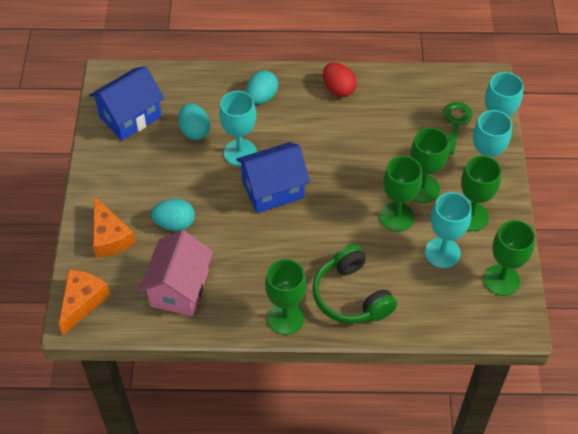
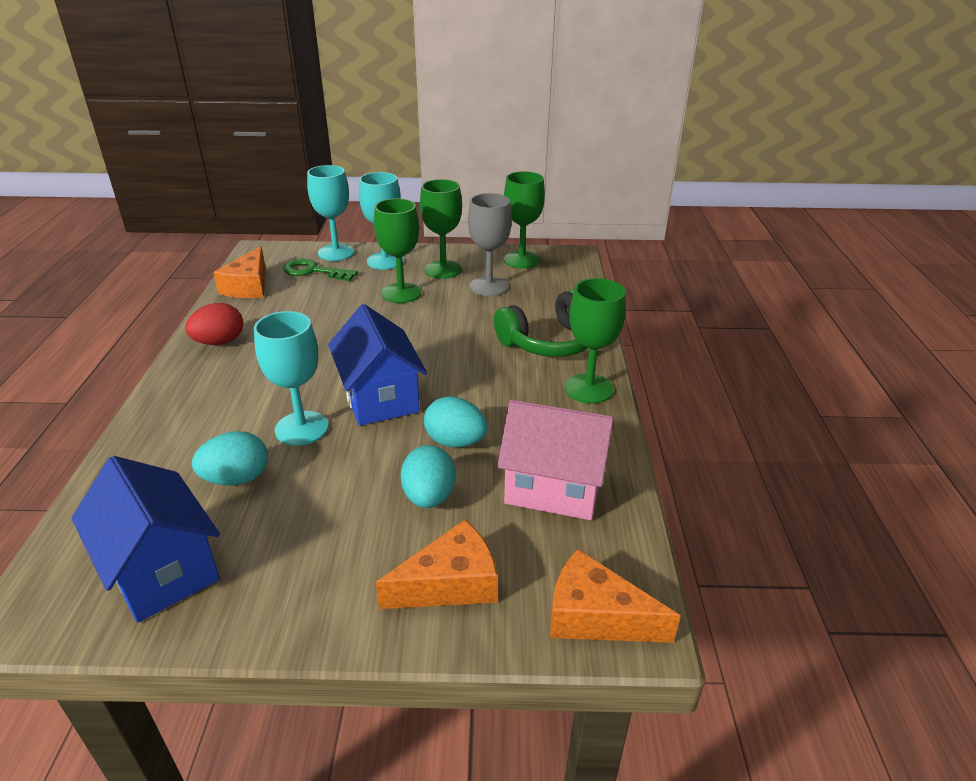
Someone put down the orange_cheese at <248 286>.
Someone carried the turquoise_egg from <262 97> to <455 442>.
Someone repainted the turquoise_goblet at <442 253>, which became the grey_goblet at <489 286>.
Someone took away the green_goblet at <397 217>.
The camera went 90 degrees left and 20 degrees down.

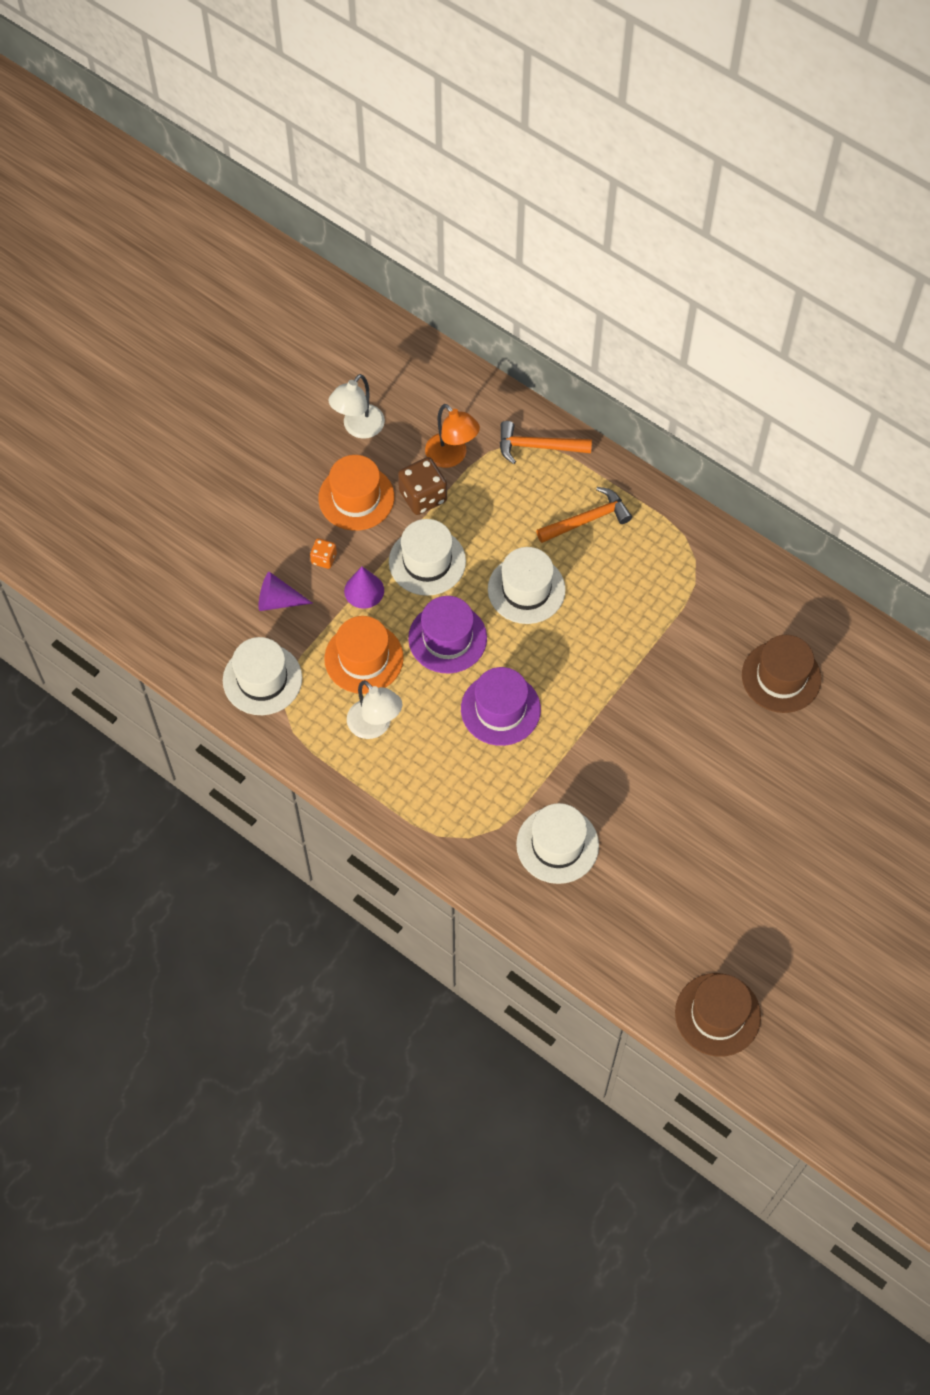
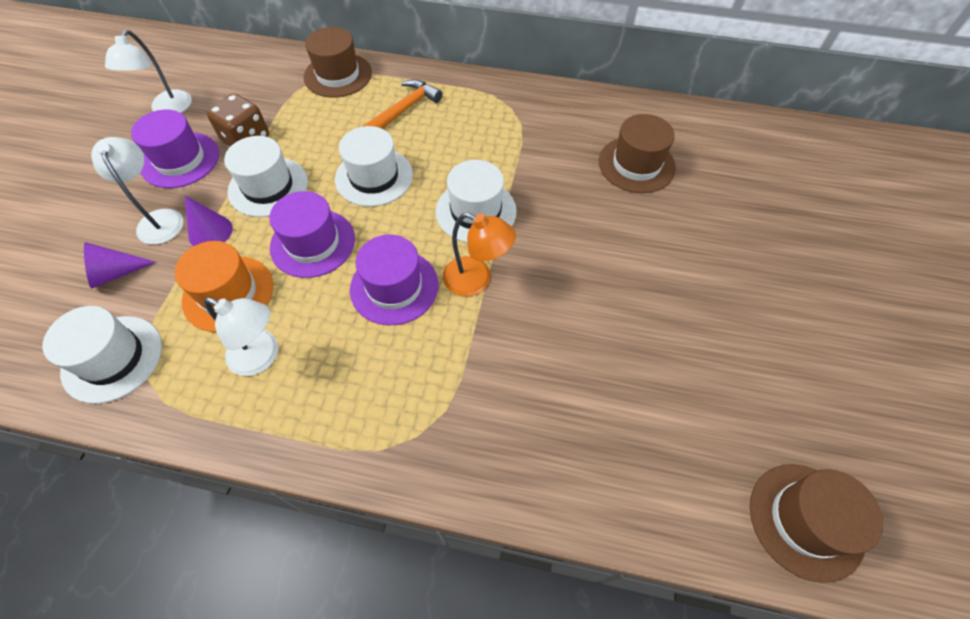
Someone swapped the orange_dice at <324 559> for the white_lamp at <159 219>.
Someone repainted the orange_hat at <356 497>, which became the purple_hat at <180 160>.
Someone swapped the orange_hammer at <538 446> for the brown_hat at <338 75>.
Someone carried the white_hat from <557 845> to <476 211>.
Someone carried the orange_lamp from <451 456> to <476 280>.
The camera went 25 degrees left and 5 degrees down.

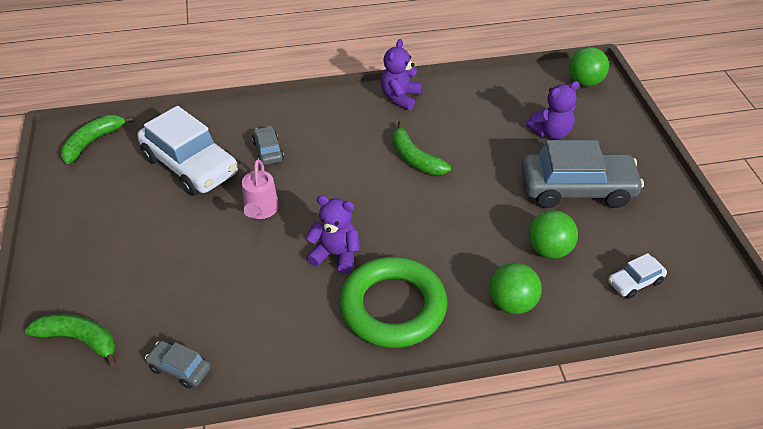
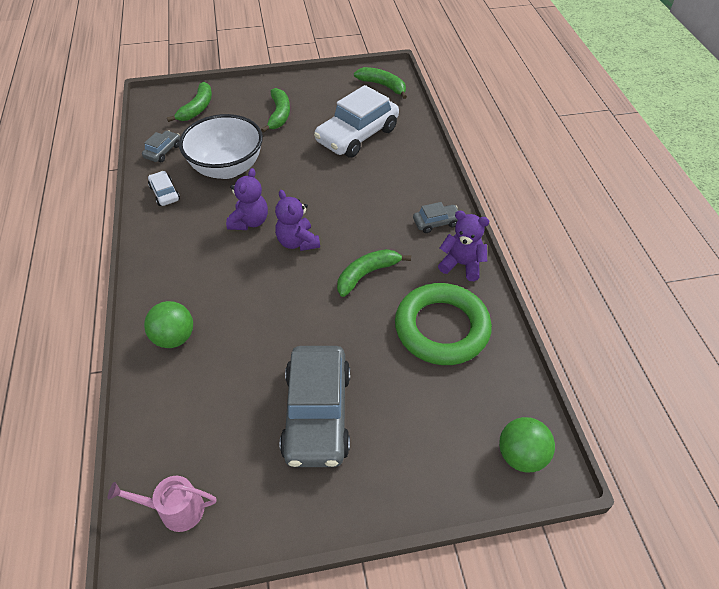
Someone carried the pink_watering_can from <260 210> to <175 510>.
Someone carried the white_car from <635 282> to <164 193>.
Someone put down the white_bowl at <227 168>.
Someone put down the green_banana at <279 115>.
Someone carried the purple_teddy_bear from <551 132> to <297 242>.
Someone carried the green_ring from <393 307> to <442 328>.
Someone carried the grey_car from <268 151> to <436 222>.
Someone took away the green_ball at <549 250>.
The camera went 90 degrees right and 5 degrees up.

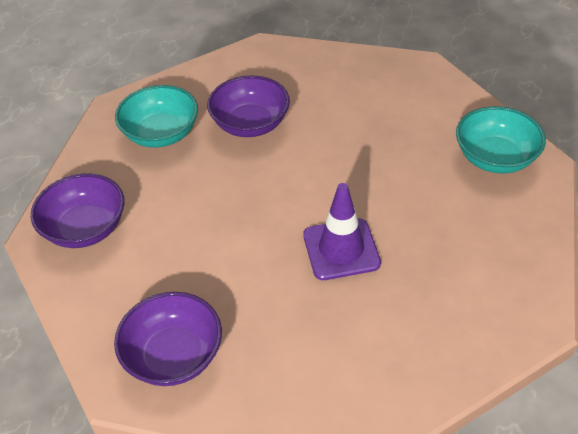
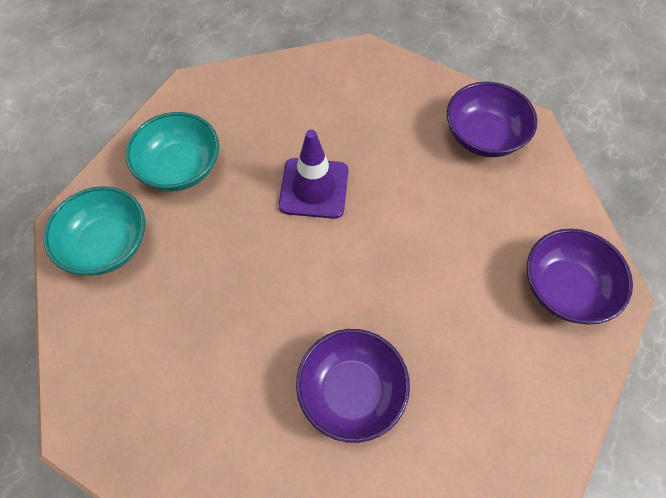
Someone carried the turquoise_bowl from <161 134> to <180 168>.
The camera went 165 degrees left and 15 degrees up.

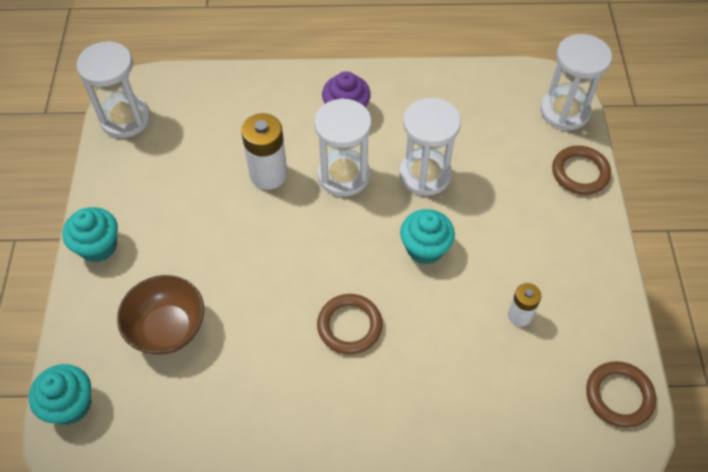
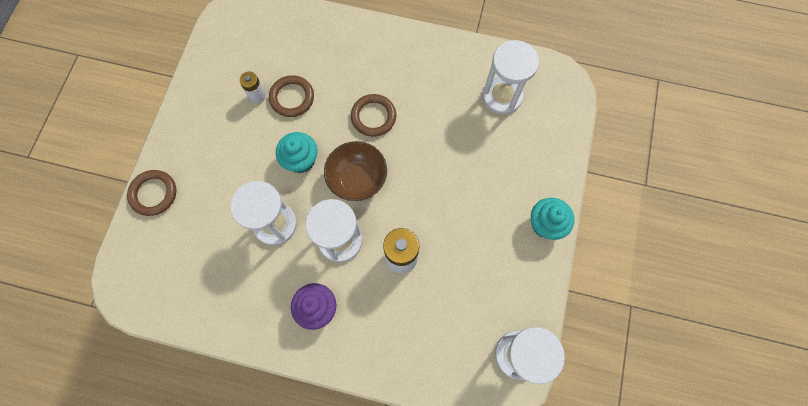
Someone carried the brown_ring from <619 396> to <292 98>.
Someone carried the brown_bowl from <168 328> to <357 179>.
Someone carried the white_hourglass from <564 111> to <502 96>.
Someone took away the turquoise_cupcake at <70 405>.
The camera went 165 degrees left and 15 degrees up.

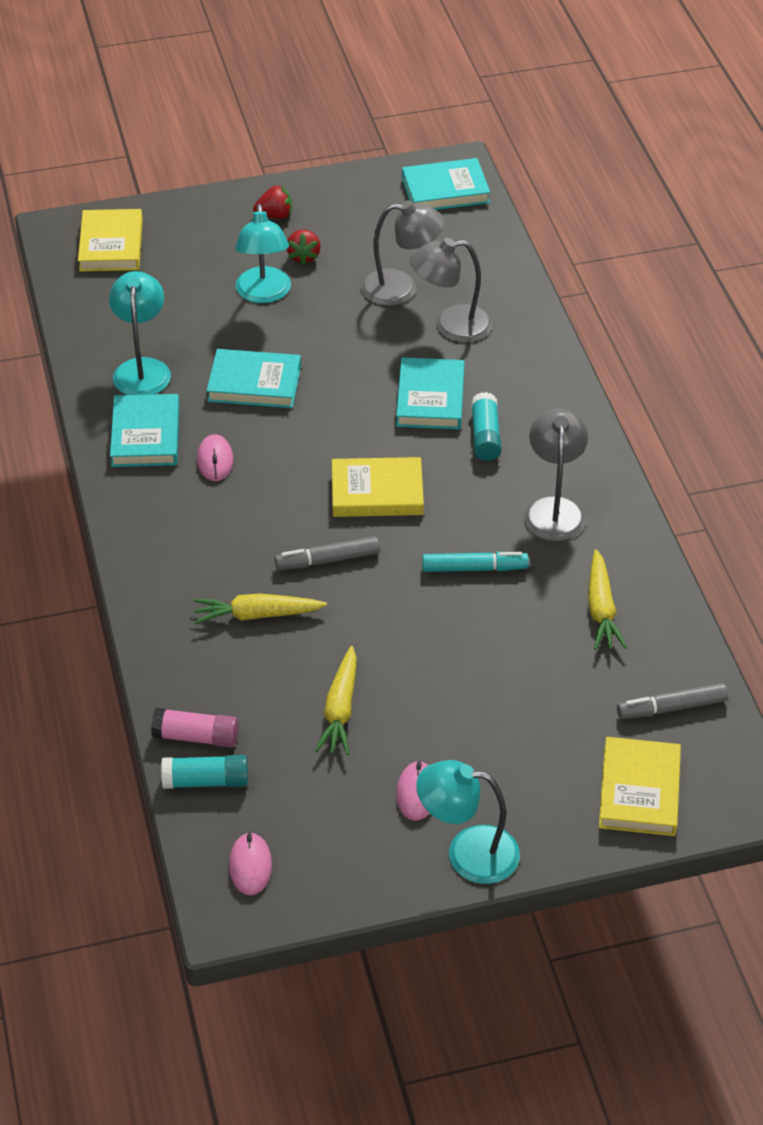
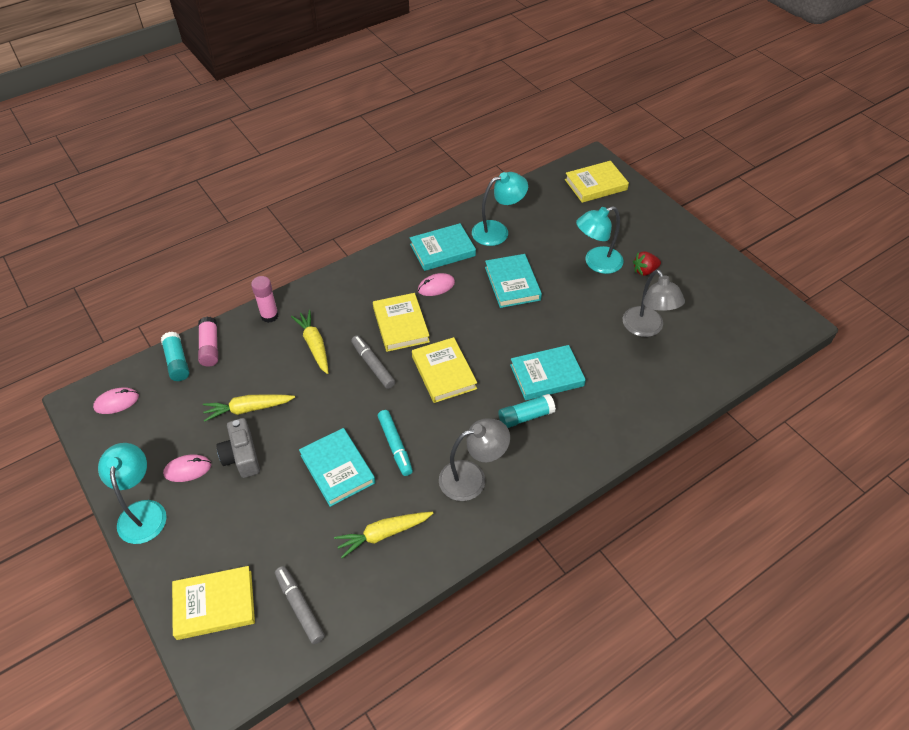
Someone put down the grey_camera at <242 456>.
Someone put down the pink_glue_stick at <269 316>.
Someone carried the turquoise_book from <445 190> to <337 469>.
Someone put down the yellow_book at <401 325>.
Someone took away the red_strawberry at <275 216>.
Someone took away the grey_lamp at <451 325>.
The camera went 70 degrees right and 5 degrees up.

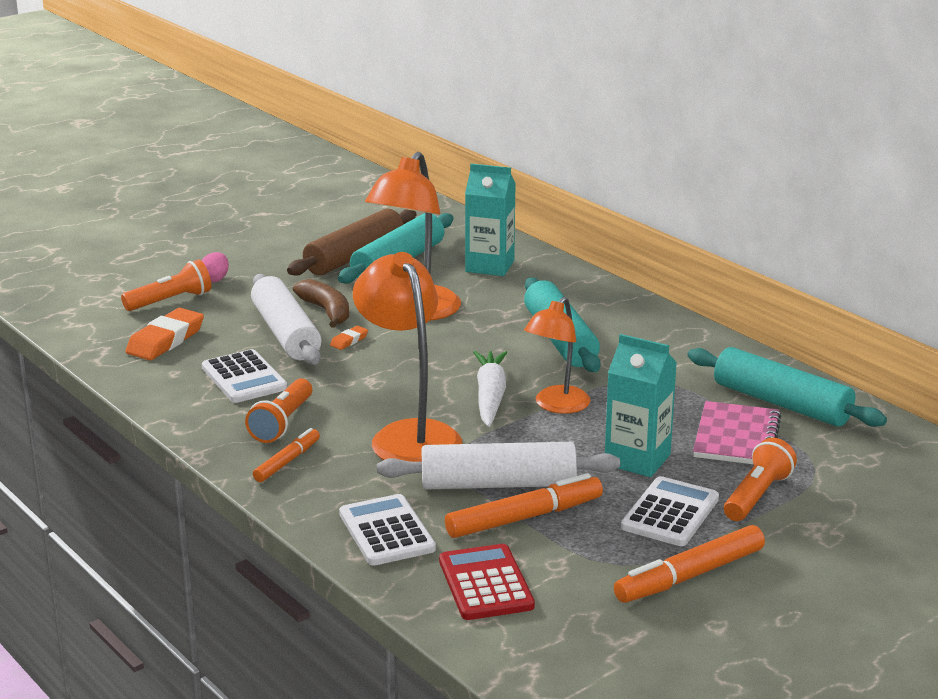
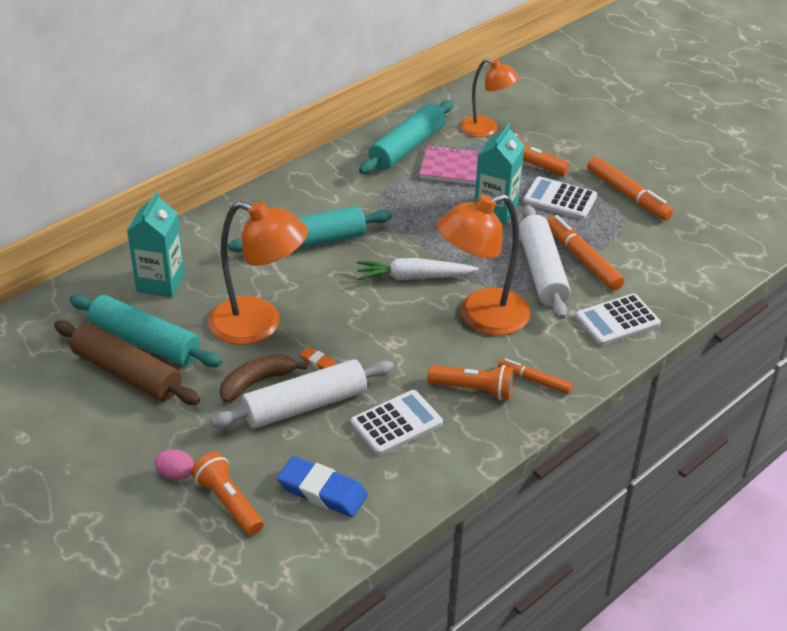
Someone repainted the orange_eraser at <166 340>, which became the blue_eraser at <322 491>.
Someone carried the orange_lamp from <556 406> to <486 129>.
Someone took away the red_calculator at <486 583>.
The camera went 95 degrees left and 15 degrees up.

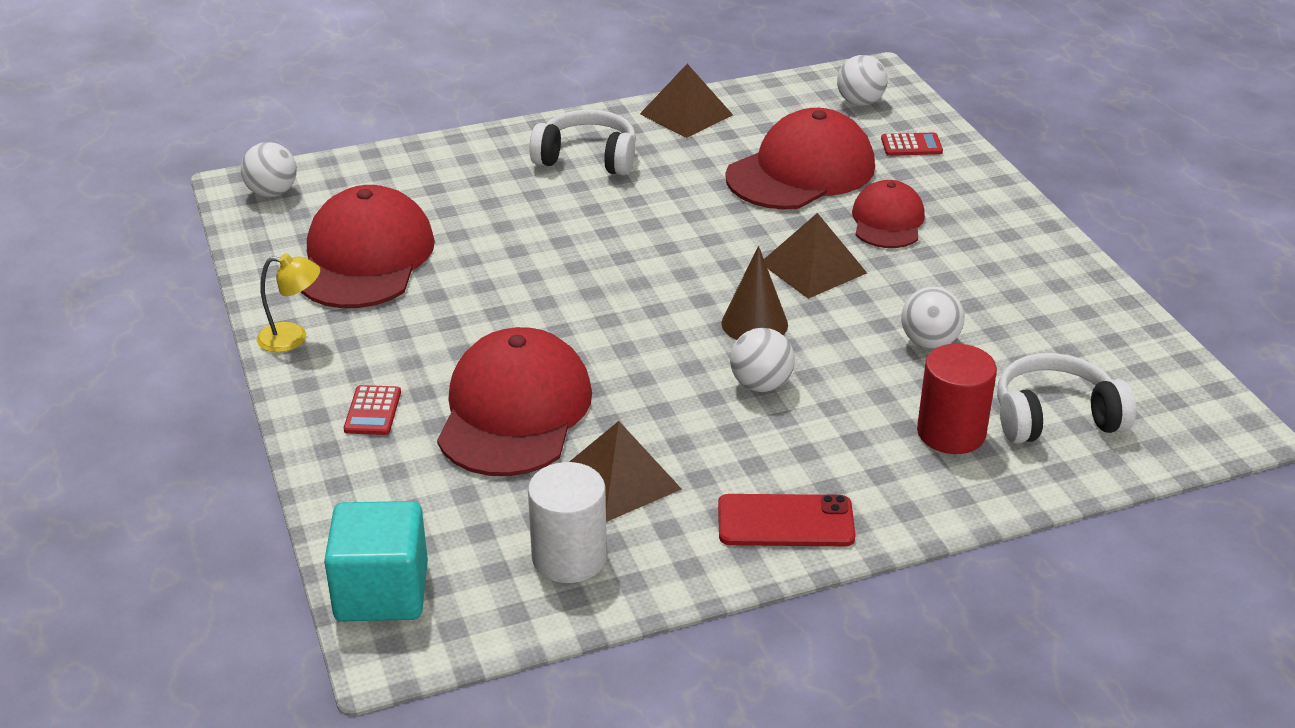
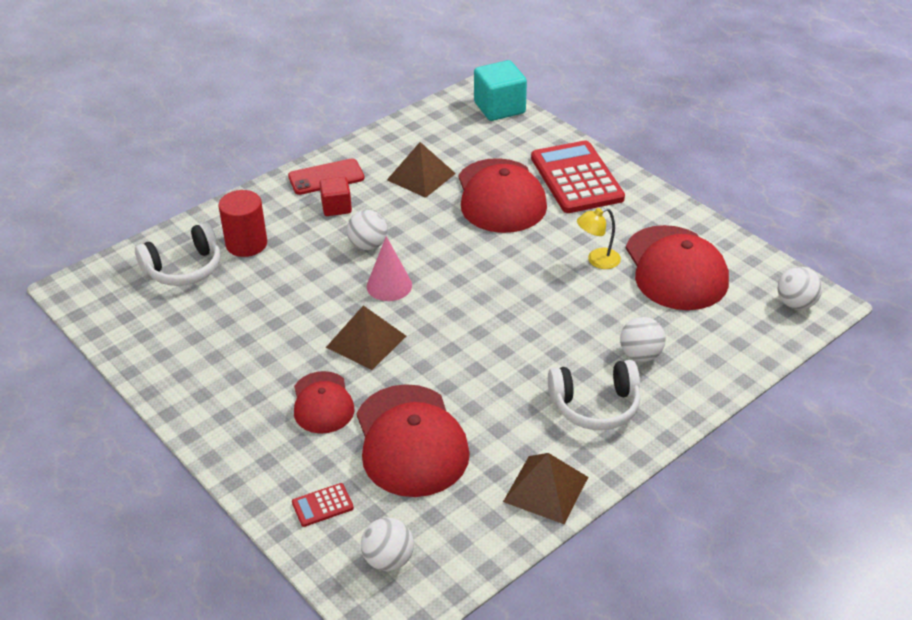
Someone put down the red_cube at <336 207>.
Someone rotated the red_cap at <801 171> by 45 degrees counterclockwise.
Someone repainted the brown_cone at <754 324>, which became the pink_cone at <389 285>.
Someone scaled the red_calculator at <372 411> by 2.44.
Someone carried the yellow_lamp from <293 338> to <597 260>.
Someone carried the white_ball from <929 342> to <640 355>.
Someone took away the white_cylinder at <569 557>.
The camera went 160 degrees right and 5 degrees up.

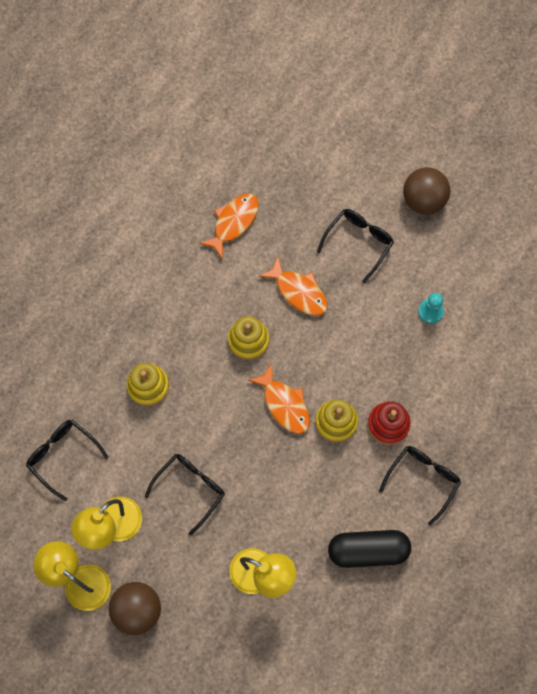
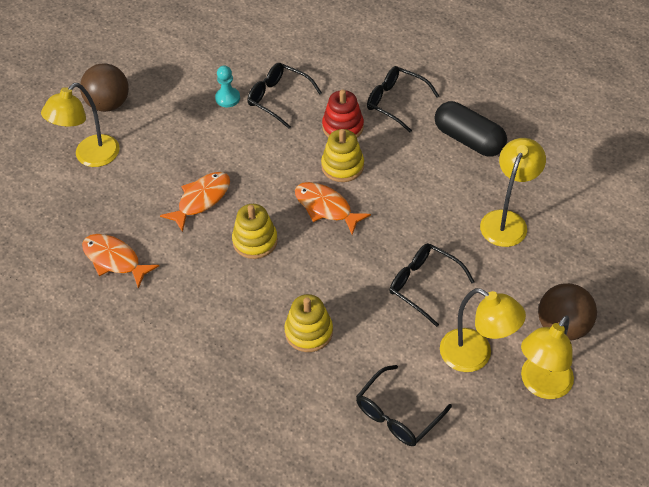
Someone put down the yellow_lamp at <90 157>.
Someone carried the black_glasses from <359 242> to <278 98>.
Someone rotated the orange_fish at <284 404> by 105 degrees counterclockwise.
Someone rotated the black_capsule at <368 550> by 45 degrees counterclockwise.
The camera went 90 degrees left and 20 degrees down.

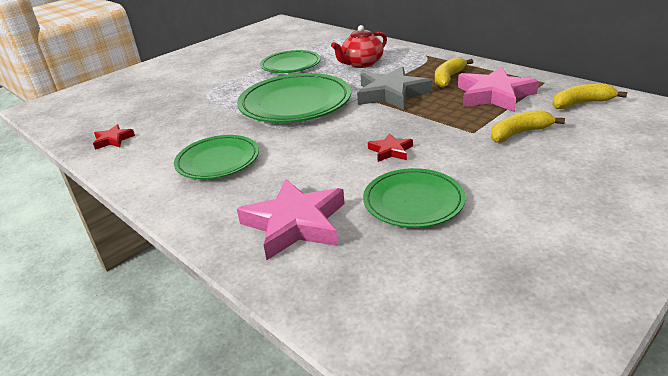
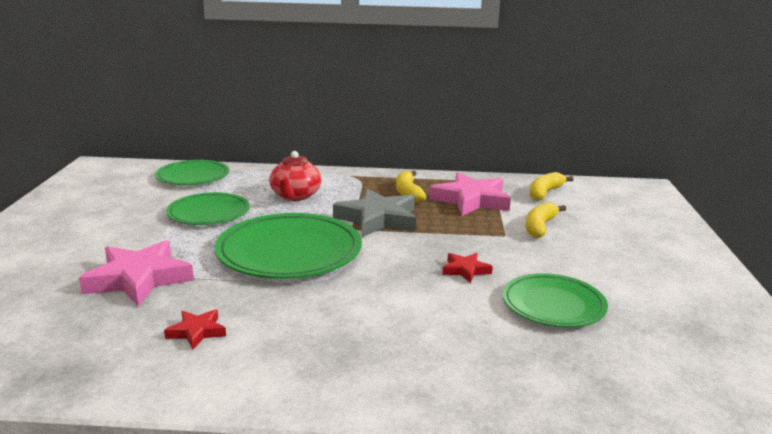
Someone carried the pink_star from <295 223> to <139 279>.
Someone carried the green_plate from <218 161> to <193 177>.
Someone carried the red_star from <113 140> to <197 332>.
The camera went 45 degrees left and 10 degrees down.

